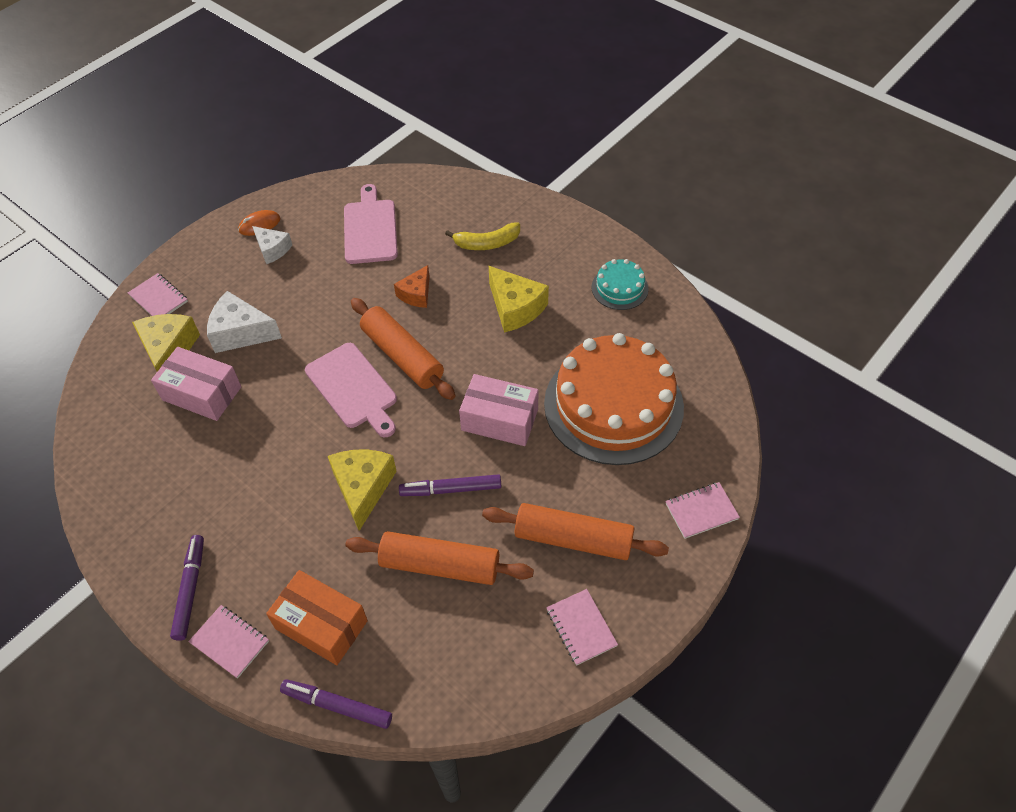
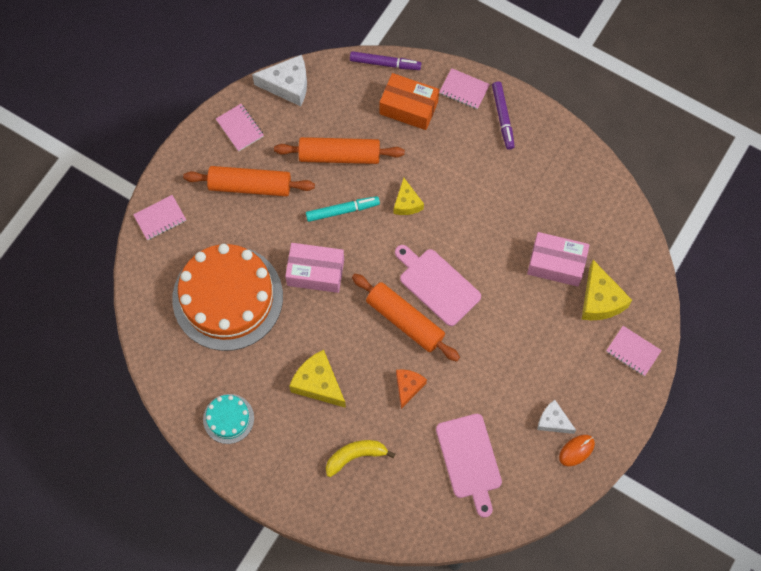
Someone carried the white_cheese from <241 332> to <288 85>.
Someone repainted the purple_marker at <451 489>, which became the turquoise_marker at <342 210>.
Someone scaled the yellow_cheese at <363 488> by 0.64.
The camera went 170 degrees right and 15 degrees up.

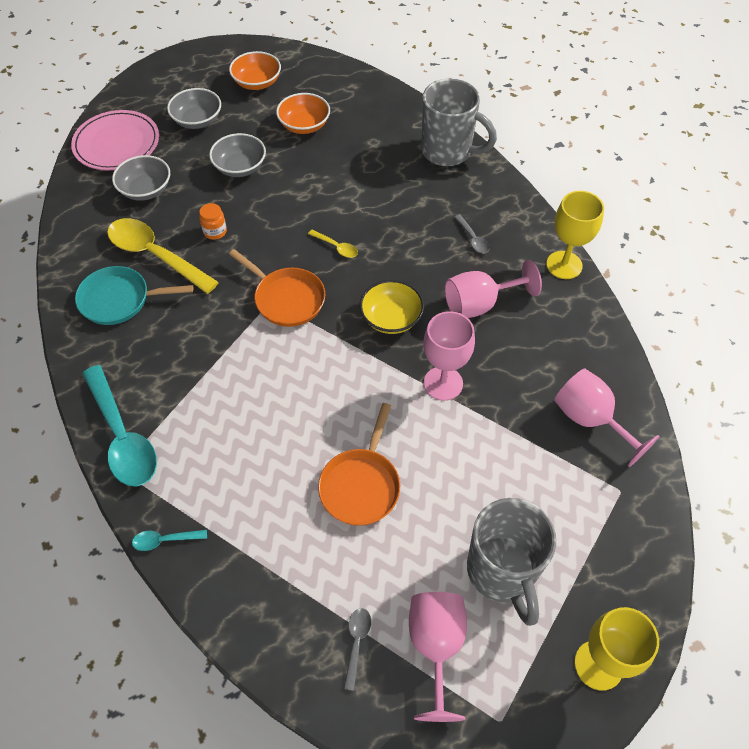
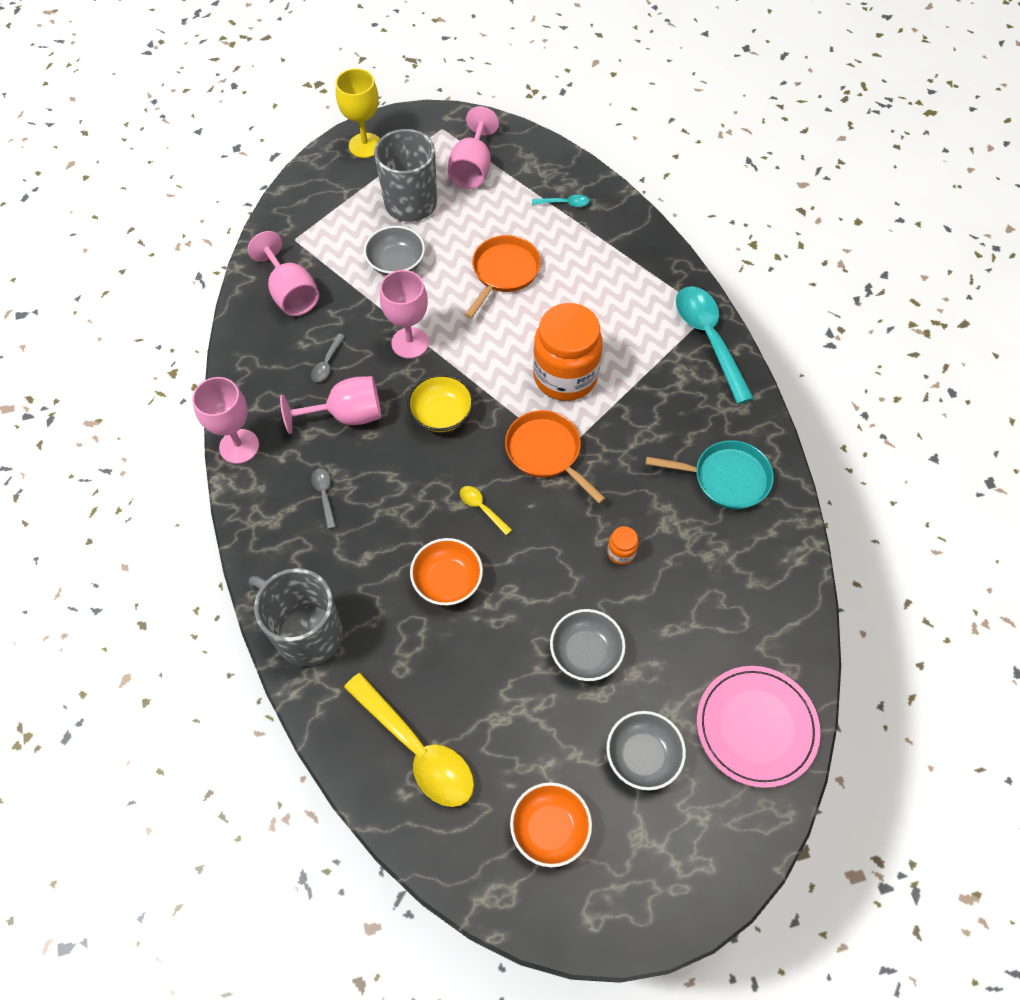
Someone repainted the yellow_goblet at <564 265>, which became the pink_goblet at <239 446>.
Someone carried the grey_spoon from <356 643> to <327 363>.
Someone carried the yellow_spoon from <155 255> to <417 749>.
Someone carried the grey_bowl from <146 190> to <396 263>.
Someone carried the orange_bowl from <304 125> to <447 580>.
Someone carried the turquoise_spoon from <165 540> to <564 203>.
Someone put down the orange_jar at <565 376>.
The camera went 170 degrees left and 5 degrees up.

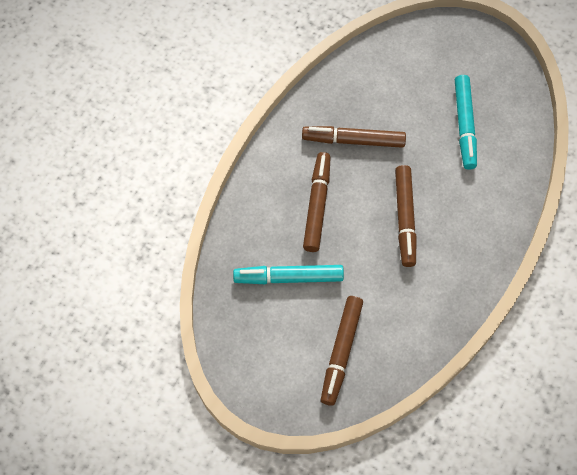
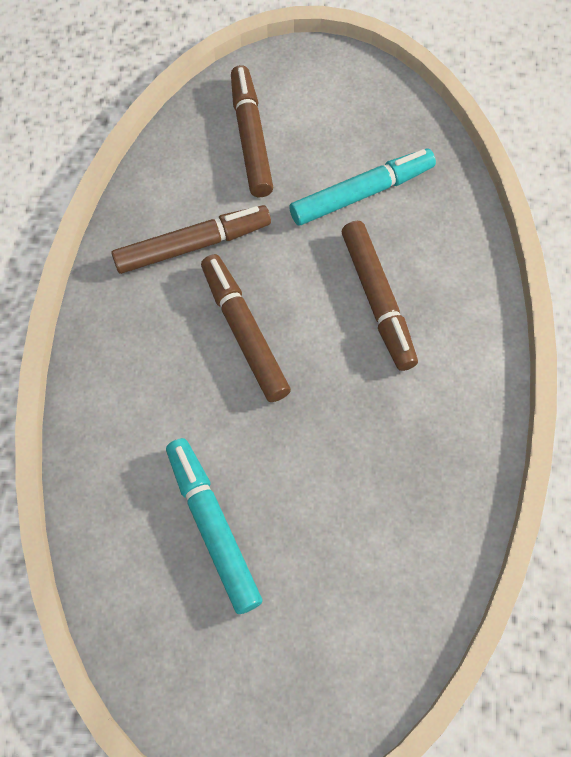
Someone carried the brown_marker from <353 140> to <193 246>.
The camera went 155 degrees right and 0 degrees up.

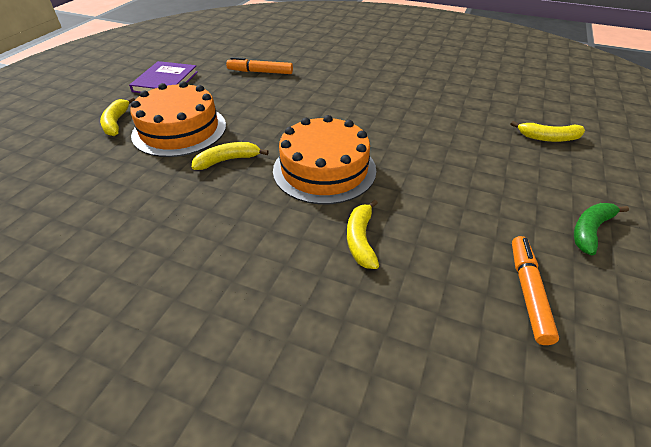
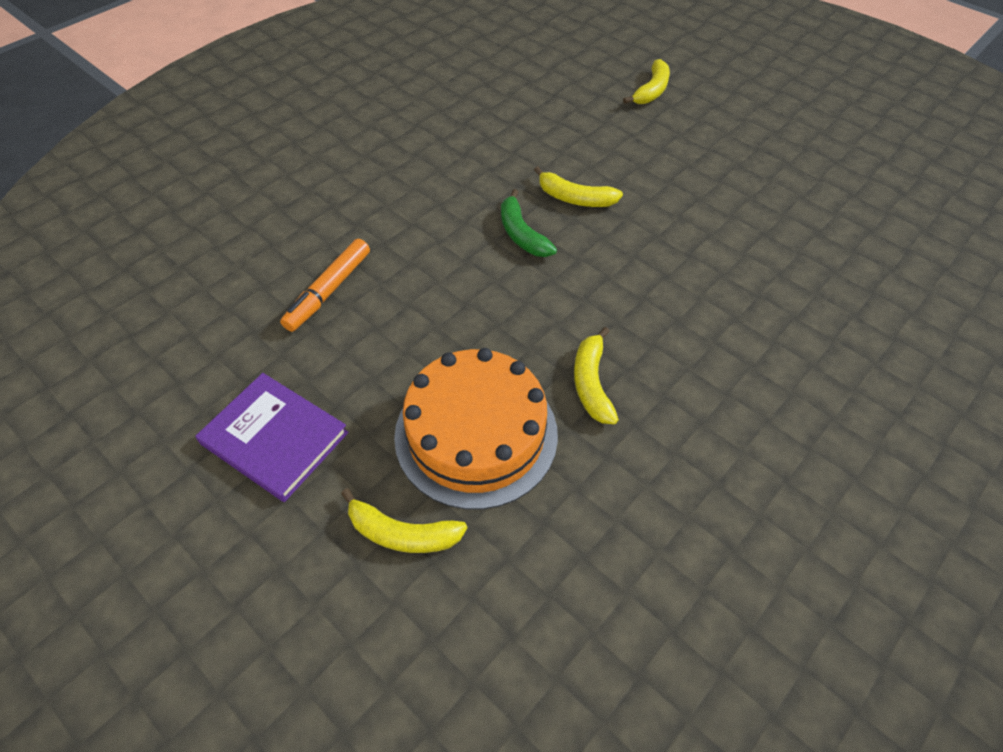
Someone carried the green_banana from <590 230> to <521 234>.
Someone carried the yellow_banana from <360 240> to <575 198>.
Someone took away the orange_cake at <324 169>.
Someone took away the orange_marker at <528 292>.
The camera went 70 degrees left and 10 degrees up.

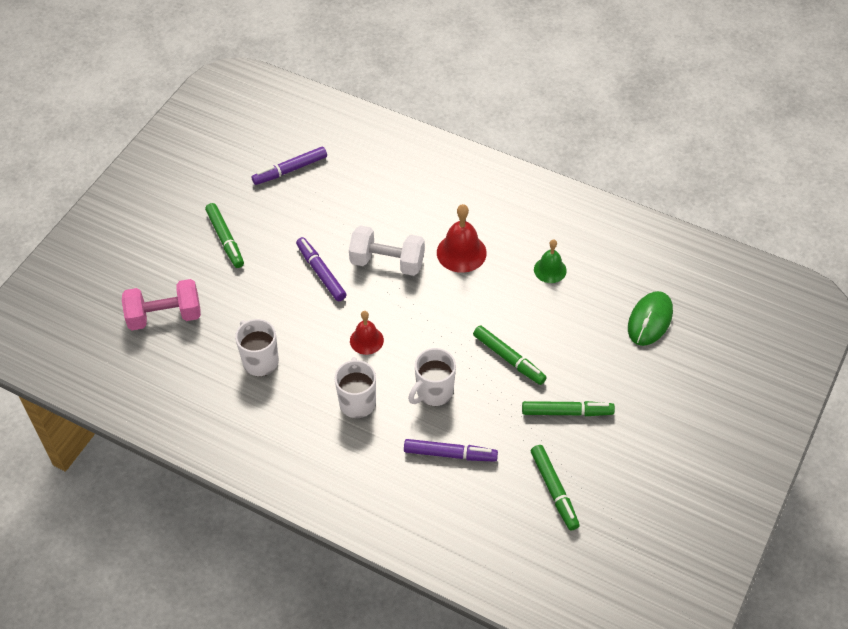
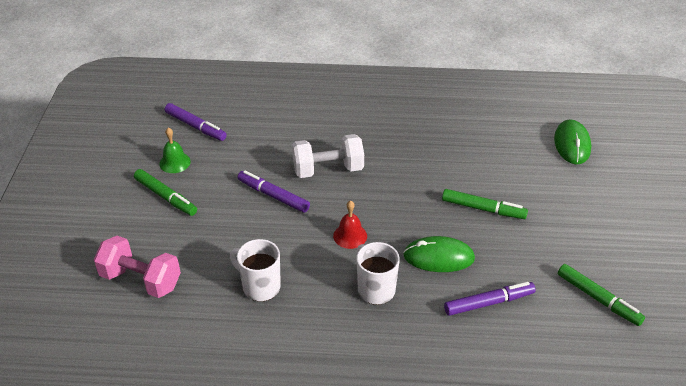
Someone rotated the pink_dumbbell at <165 316> by 60 degrees clockwise.
Someone carried the green_bell from <550 270> to <175 162>.
Someone rotated the purple_marker at <290 170> by 90 degrees counterclockwise.
Someone swapped the white_mug at <434 392> for the green_mouse at <438 257>.
Someone took away the red_bell at <461 252>.
Someone took away the green_marker at <567 412>.
The camera went 25 degrees left and 10 degrees down.

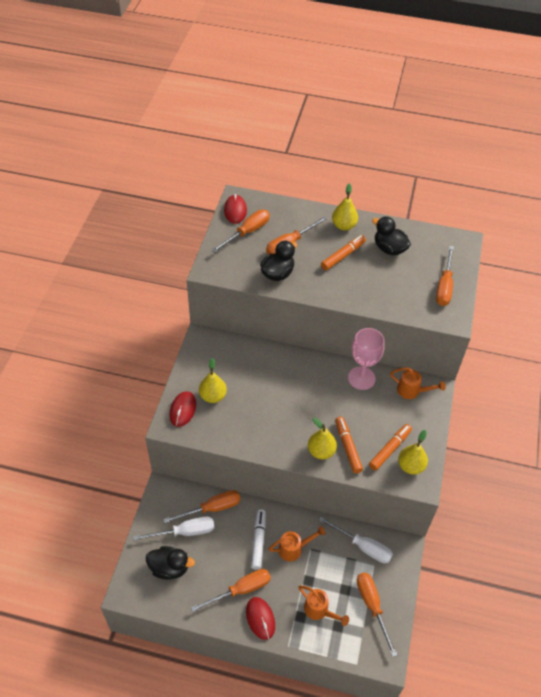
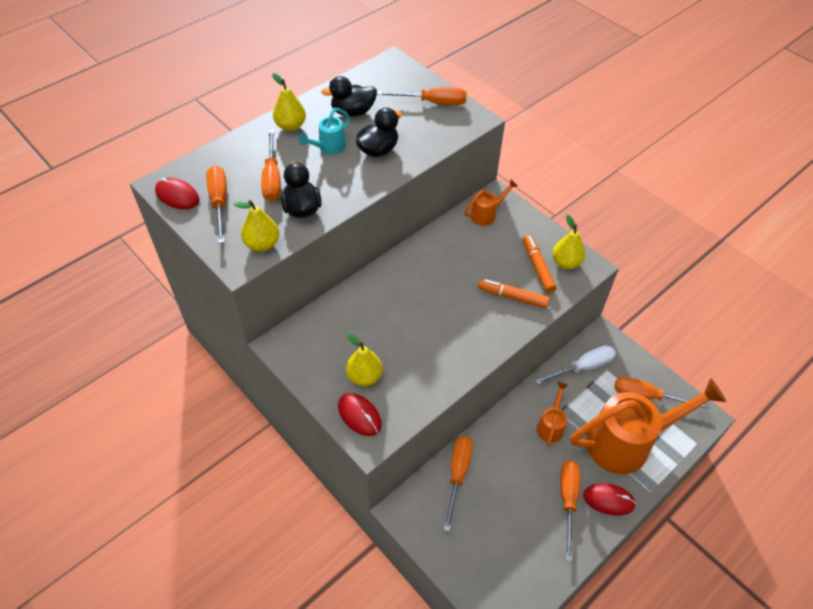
Someone carried the yellow_pear from <321 451> to <262 244>.
Someone swapped the orange_marker at <343 256> for the turquoise_watering_can at <328 148>.
Someone carried the black_duck from <169 568> to <378 150>.
Someone rotated the orange_screwdriver at <444 286> by 45 degrees counterclockwise.
Someone scaled the orange_watering_can at <319 610> by 2.24.
Someone took away the white_screwdriver at <185 532>.
Someone took away the white_marker at <258 541>.
Someone took away the pink_goblet at <361 378>.
The camera went 55 degrees left and 0 degrees up.

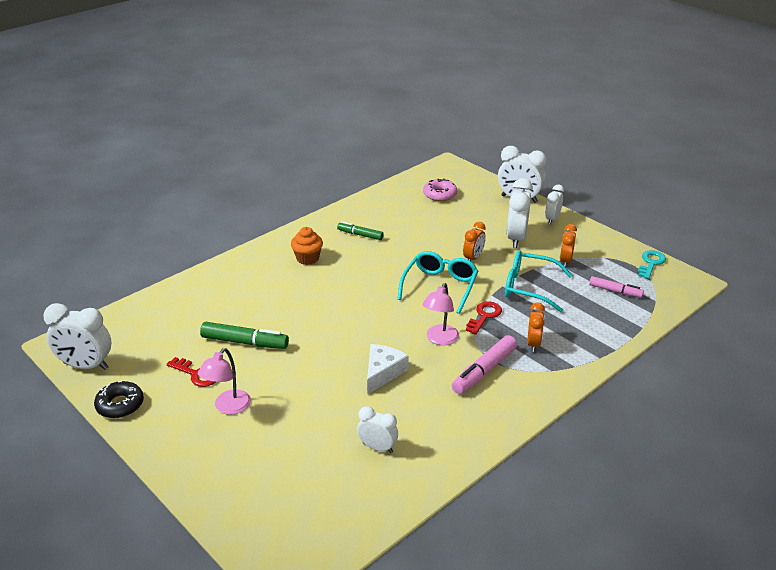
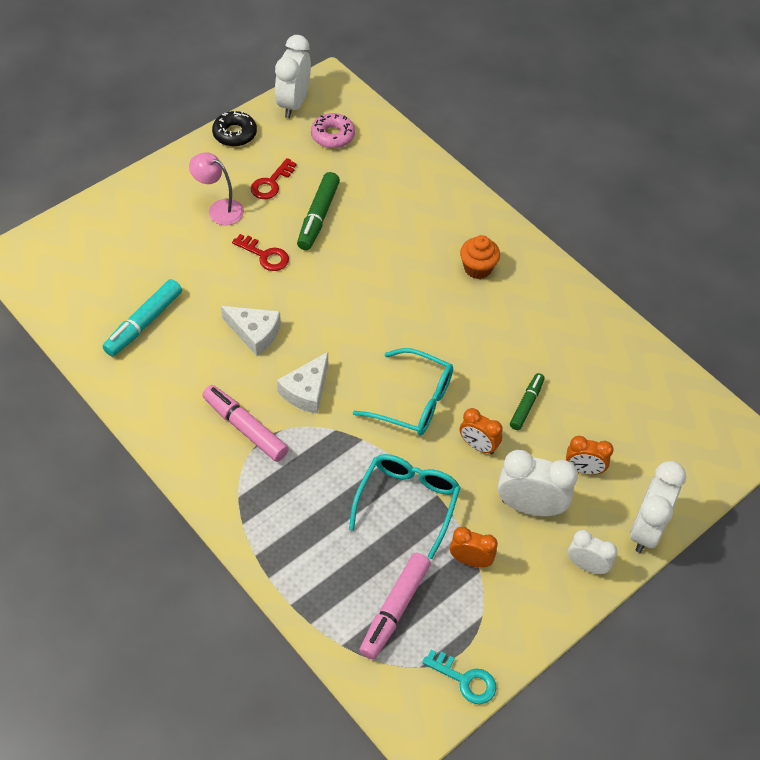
Someone swapped the white_clock at <377 447> for the turquoise_marker at <144 323>.
Someone carried the red_key from <484 316> to <264 255>.
Someone swapped the pink_lamp at <440 339> for the white_cheese at <306 391>.
Someone carried the pink_donut from <440 194> to <333 135>.
Someone scaled the pink_marker at <615 291> by 1.56.
Someone carried the green_marker from <360 235> to <526 405>.
Someone carried the orange_clock from <533 344> to <584 469>.
The camera went 90 degrees right and 20 degrees up.

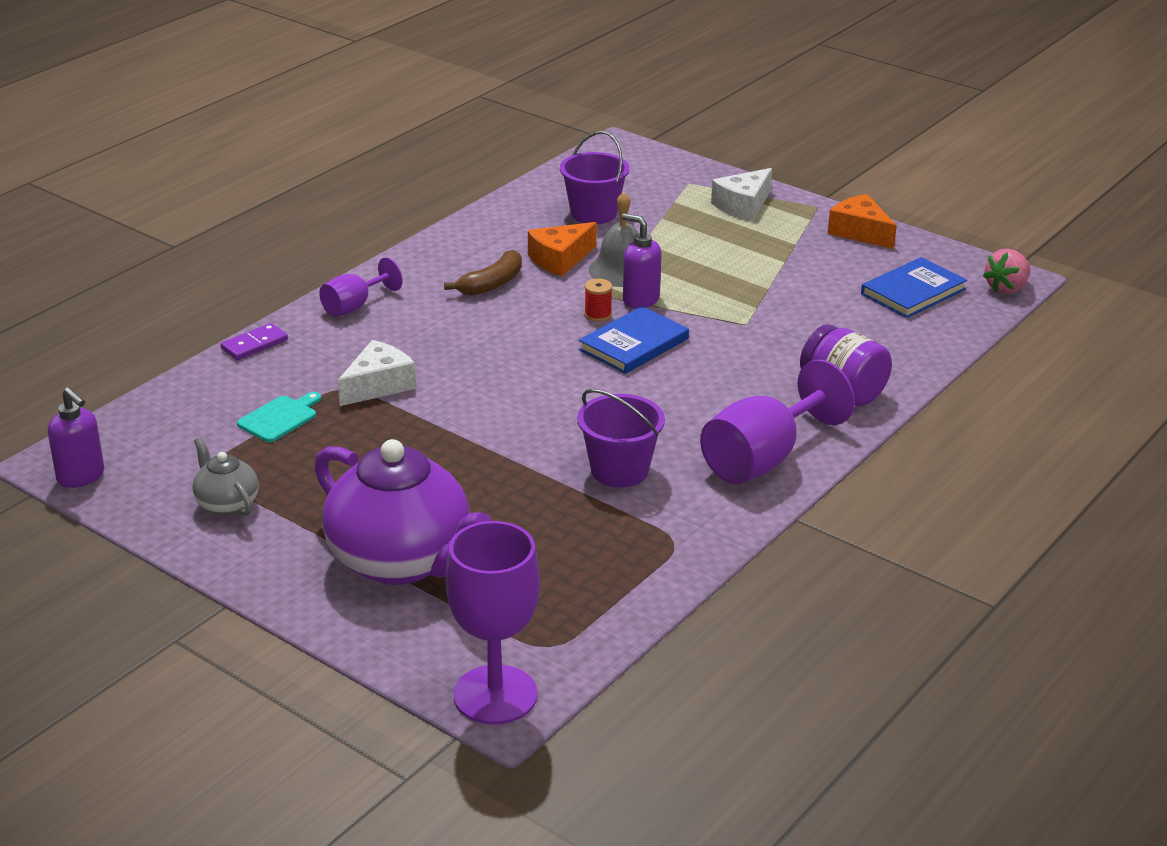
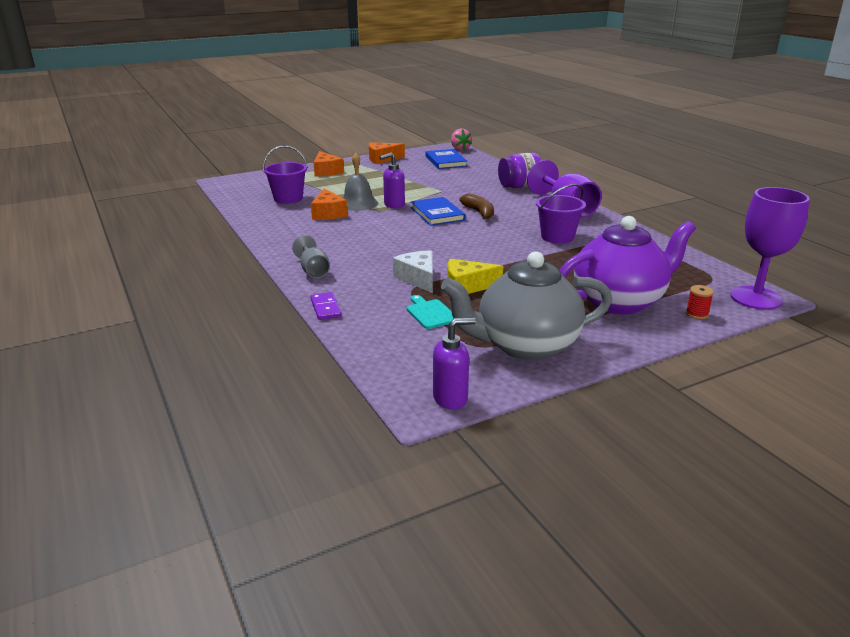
Someone repainted the purple_goblet at <354 306>, which became the grey_goblet at <313 271>.
Someone repainted the white_cheese at <743 205>, which became the orange_cheese at <326 171>.
Someone scaled the grey_teapot at <227 504> by 2.15.
Someone put down the yellow_cheese at <467 286>.
Someone carried the brown_banana from <492 284> to <479 212>.
Someone carried the red_spool from <598 315> to <697 314>.
The camera went 65 degrees left and 5 degrees down.

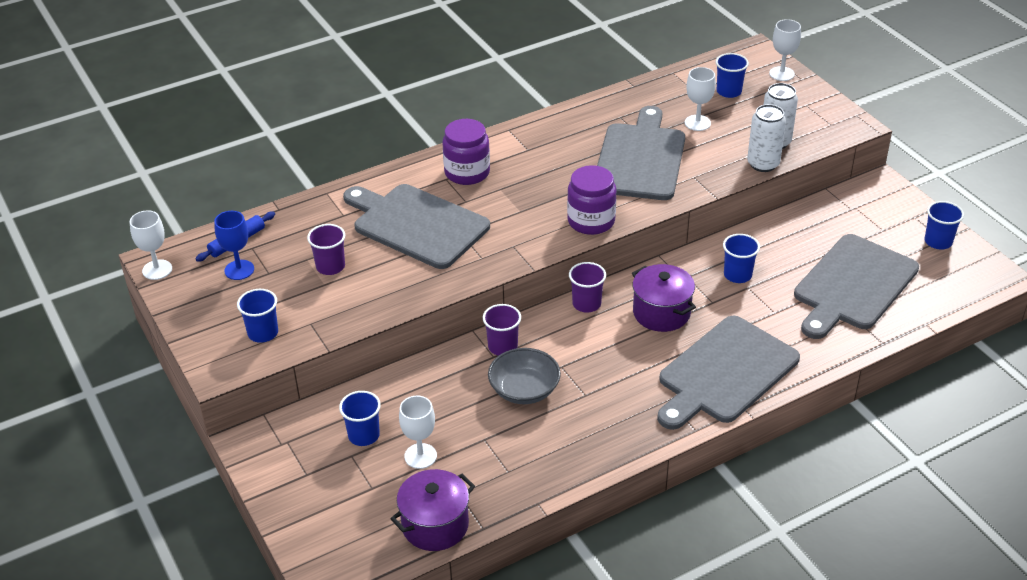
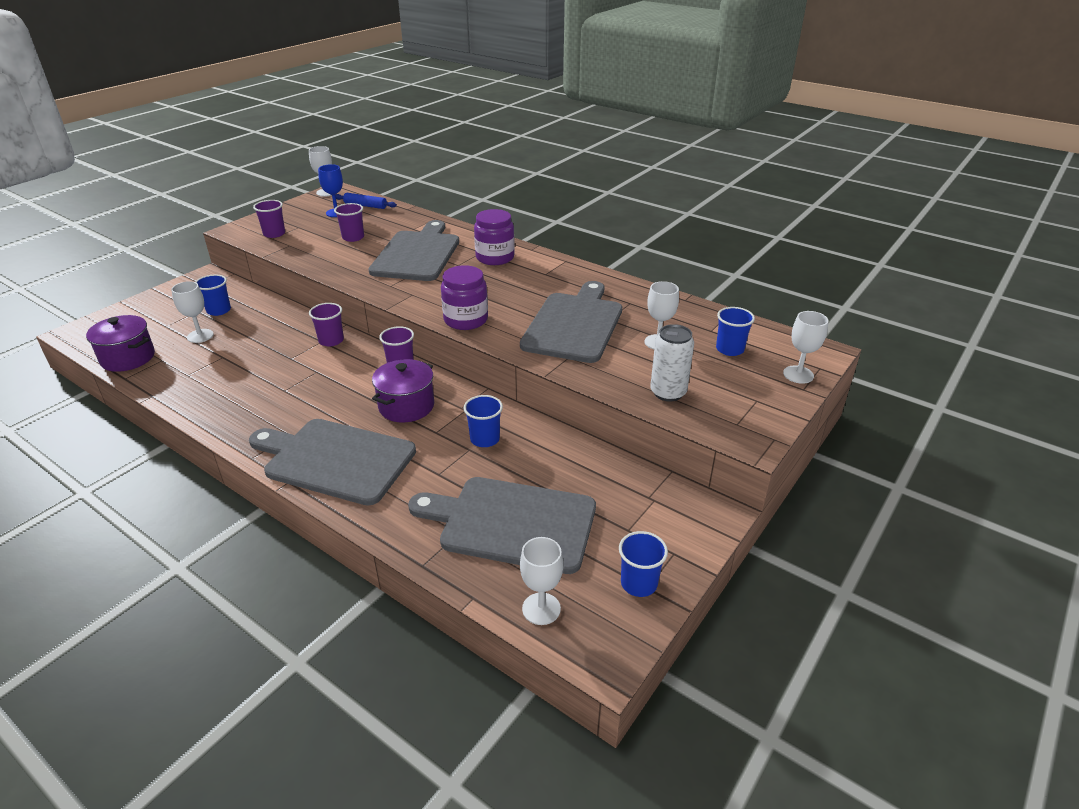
Someone repainted the blue_cup at <263 333>, which became the purple_cup at <274 234>.
Someone rotated the grey_cutting_board at <640 159> by 60 degrees counterclockwise.
Someone put down the white_goblet at <541 609>.
Someone took away the grey_bowl at <524 390>.
Someone took away the white_can at <763 164>.
The camera went 65 degrees right and 5 degrees down.

